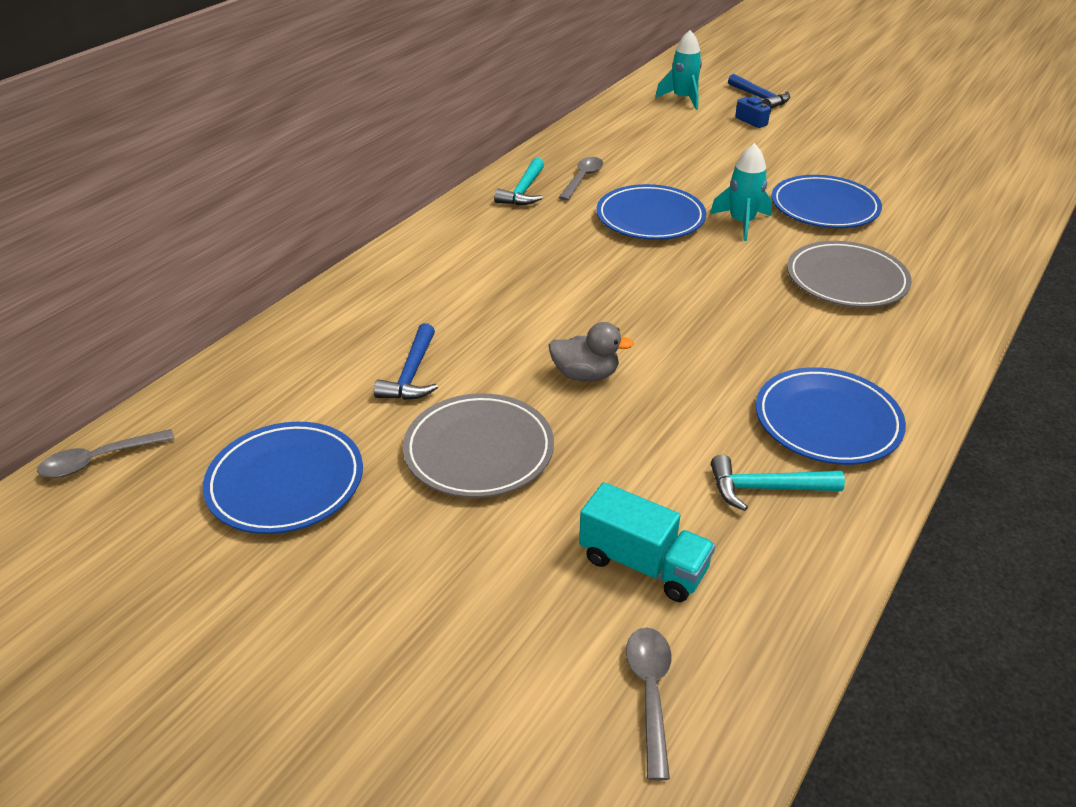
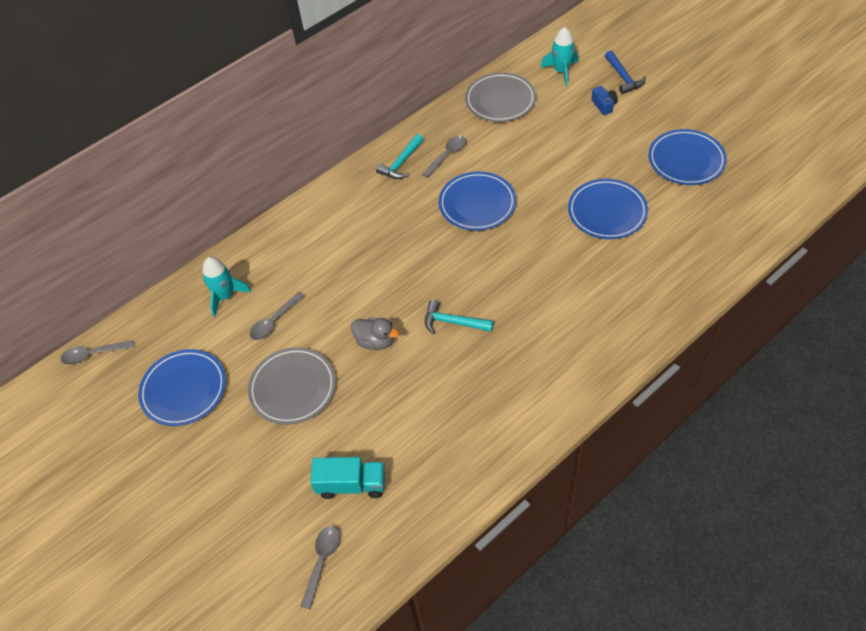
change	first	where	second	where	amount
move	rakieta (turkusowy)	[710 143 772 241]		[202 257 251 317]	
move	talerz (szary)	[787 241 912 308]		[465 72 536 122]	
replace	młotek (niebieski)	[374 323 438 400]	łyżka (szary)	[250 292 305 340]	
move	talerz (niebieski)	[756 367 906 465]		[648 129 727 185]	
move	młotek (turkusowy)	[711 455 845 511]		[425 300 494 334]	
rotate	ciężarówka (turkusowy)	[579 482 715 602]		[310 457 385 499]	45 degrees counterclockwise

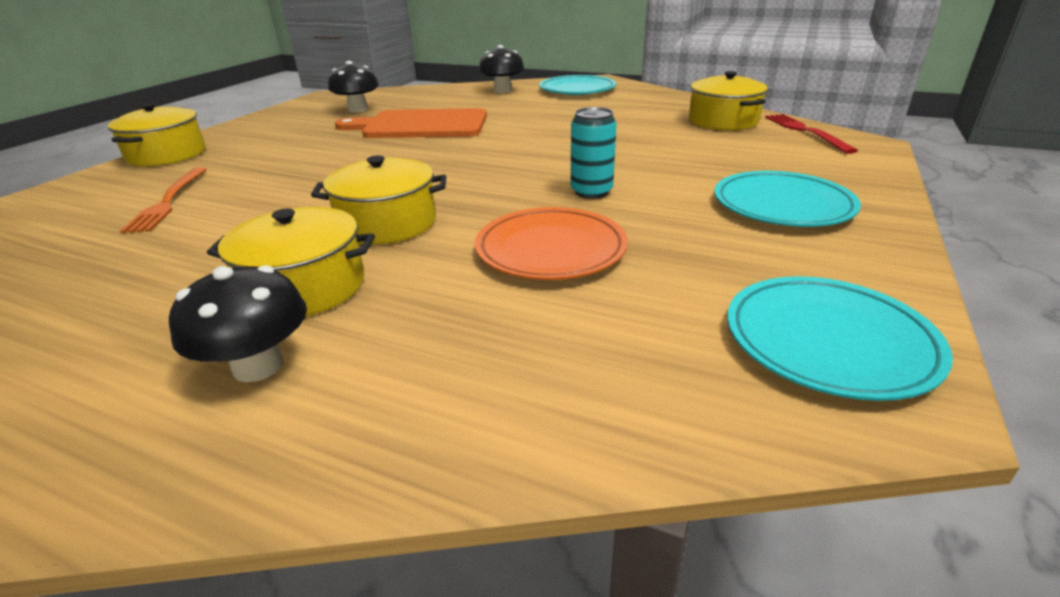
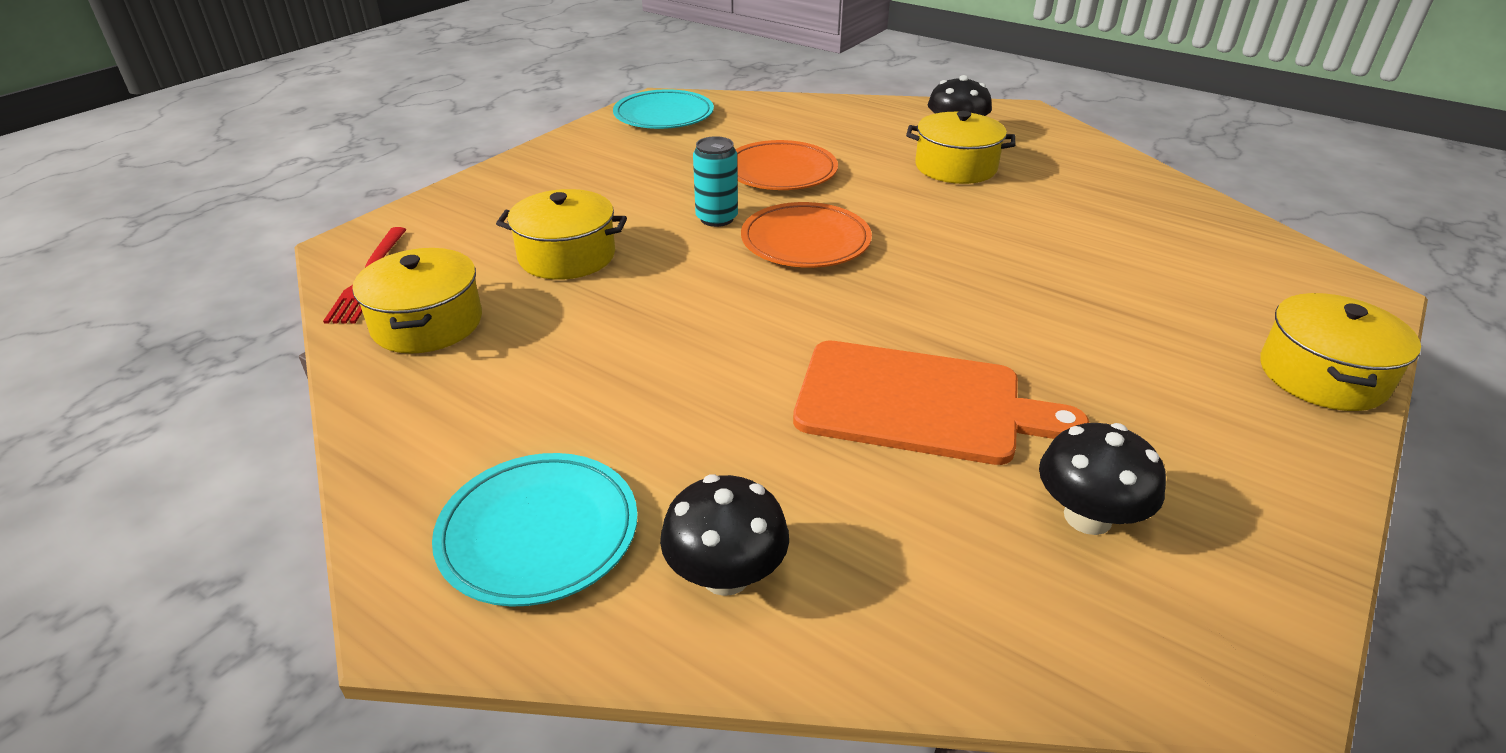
change	first	where	second	where	amount
move	garnek (żółty)	[311 155 446 244]		[496 189 627 280]	
delete	widelec (pomarańczowy)	[120 167 207 233]			
delete	talerz (turkusowy)	[714 171 861 227]			
insert			talerz (pomarańczowy)	[741 202 872 268]	

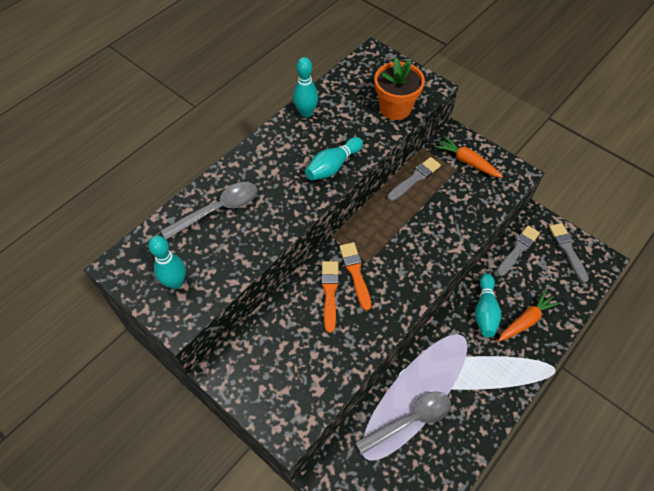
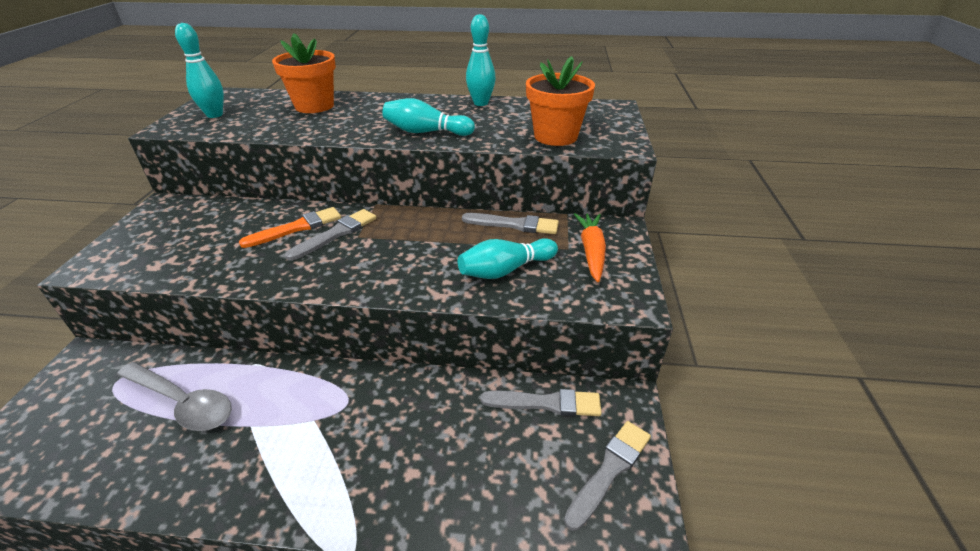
change	first	where	second	where	amount
replace	łyżka (szary)	[160 182 257 240]	doniczka (pomarańczowy)	[272 33 336 113]	
recolor	pędzel (pomarańczowy)	[339 242 371 311]	pędzel (szary)	[285 209 377 261]	
move	kręgiel (turkusowy)	[475 274 502 337]		[458 238 558 279]	
delete	marchewka (pomarańczowy)	[498 290 560 342]			

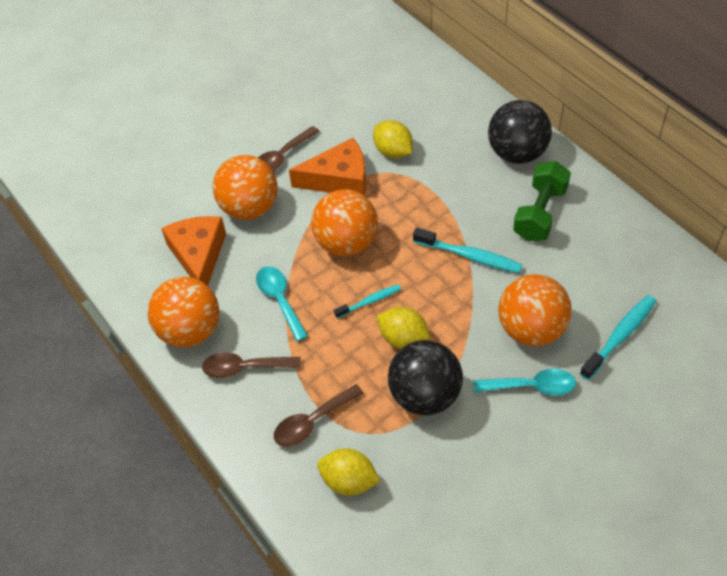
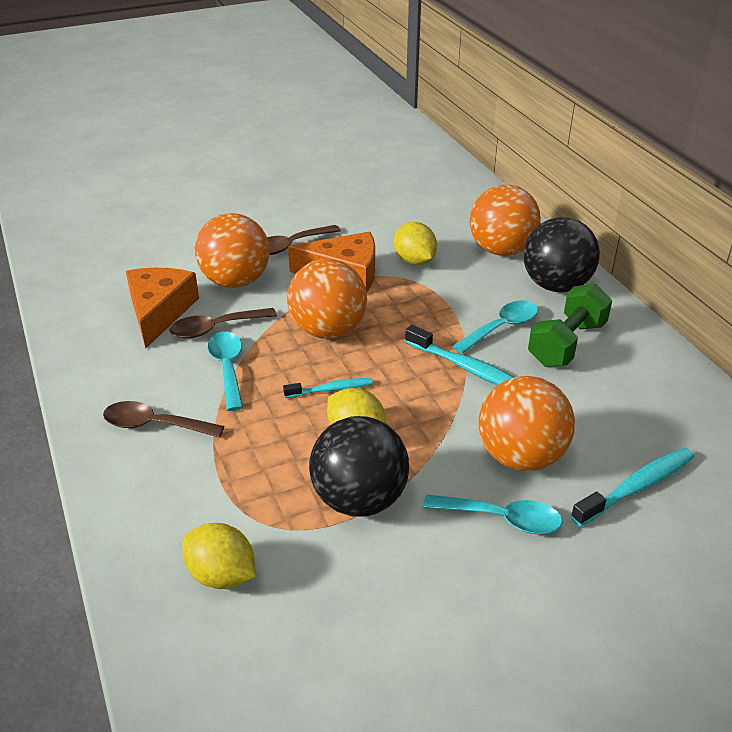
change	first	where	second	where	amount
move	piłka (pomarańczowy)	[148 277 219 347]		[470 185 541 256]	
move	łyżka (brązowy)	[274 384 364 447]		[170 308 277 338]	
insert			łyżka (turkusowy)	[452 300 538 354]	

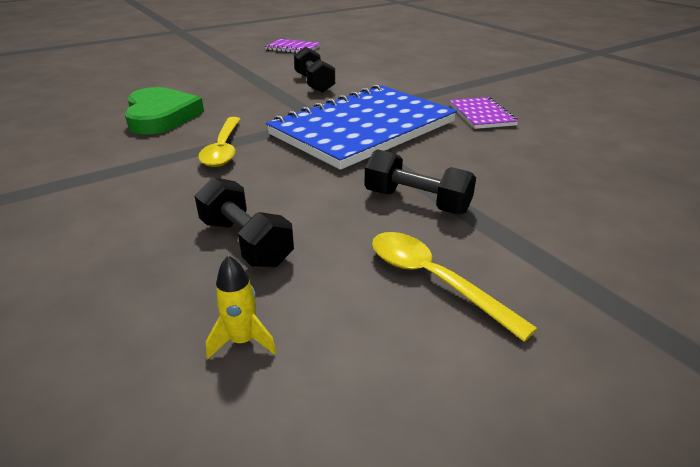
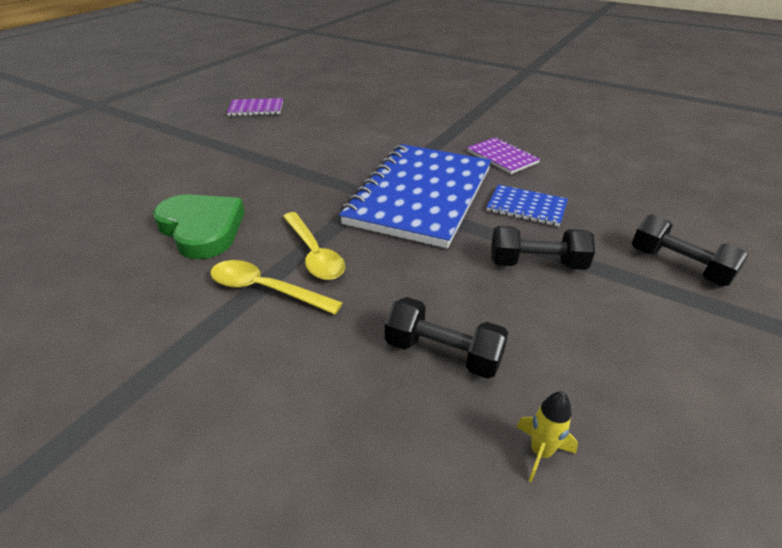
change	first	where	second	where	amount
move	hantel (czarny)	[294 47 335 93]		[632 214 748 286]	
move	łyżka (żółty)	[372 232 538 342]		[210 260 343 314]	
insert			zeszyt (niebieski)	[486 185 568 227]	

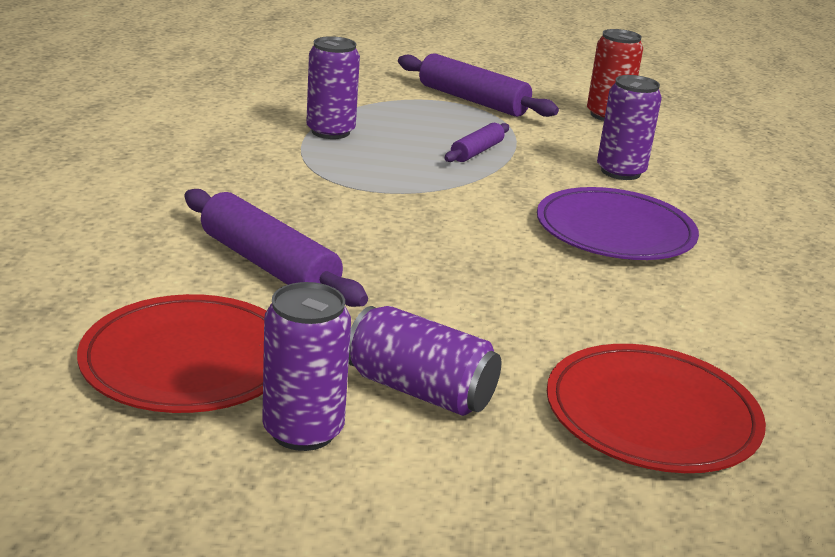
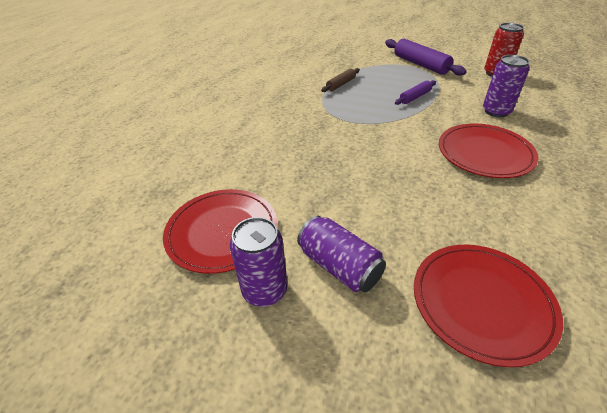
change	first	where	second	where	amount
replace	puszka (fioletowy)	[306 36 360 139]	wałek do ciasta (brązowy)	[321 68 360 92]	
recolor	talerz (fioletowy)	[537 187 699 260]	talerz (czerwony)	[439 123 539 178]	
delete	wałek do ciasta (fioletowy)	[184 189 368 307]			

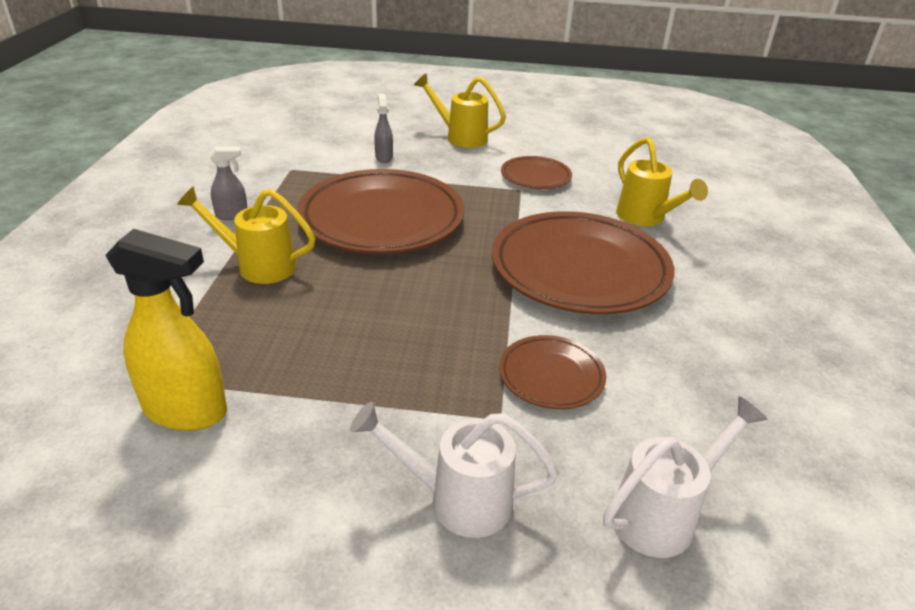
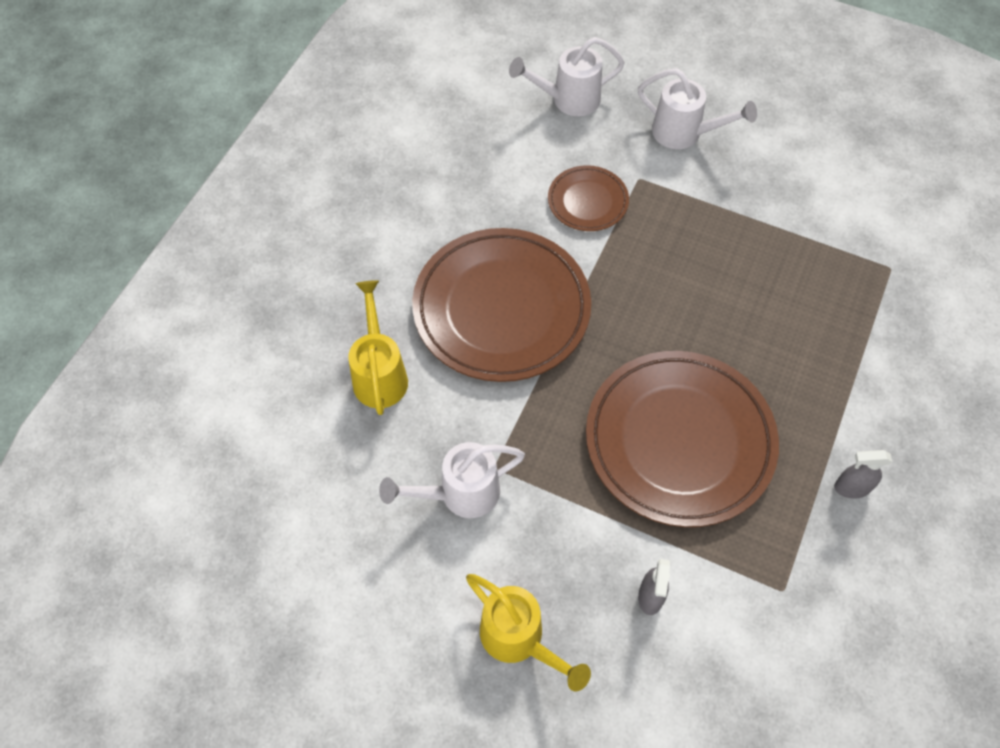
change	first	where	second	where	amount
replace	talerz (brązowy)	[501 156 572 189]	konewka (biały)	[379 442 525 518]	
delete	konewka (żółty)	[177 186 316 284]			
delete	spryskiwacz (żółty)	[106 229 227 431]			

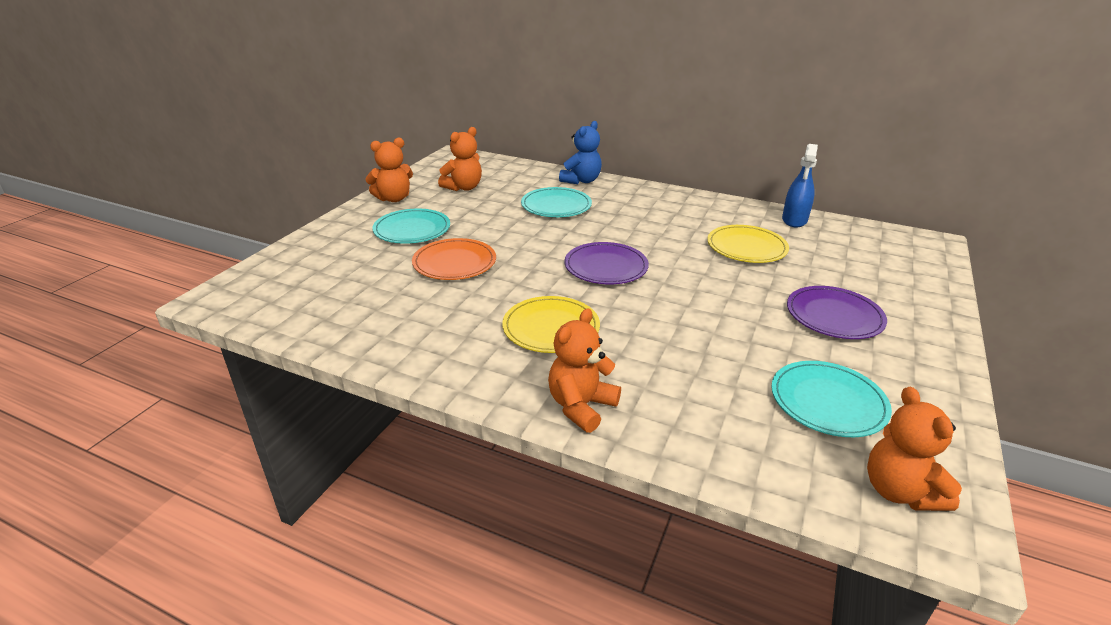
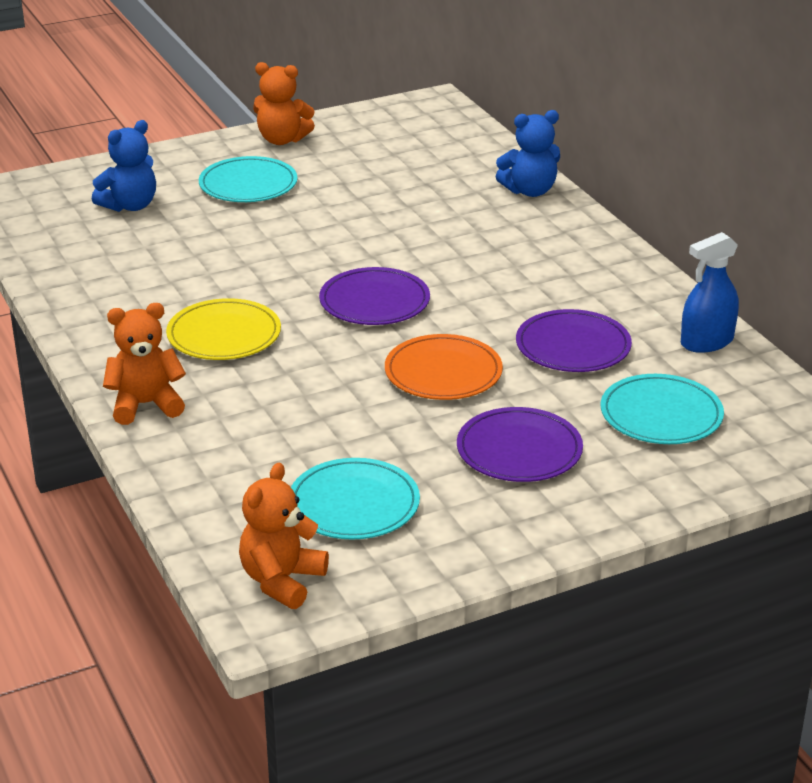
change	first	where	second	where	amount
delete	miś (pomarańczowy)	[438 127 482 191]			
move	talerz (turkusowy)	[521 187 592 217]		[601 374 724 444]	
recolor	talerz (żółty)	[707 225 789 263]	talerz (fioletowy)	[516 309 632 372]	
move	talerz (pomarańczowy)	[412 238 496 280]		[385 334 503 400]	
insert			miś (niebieski)	[92 120 156 212]	

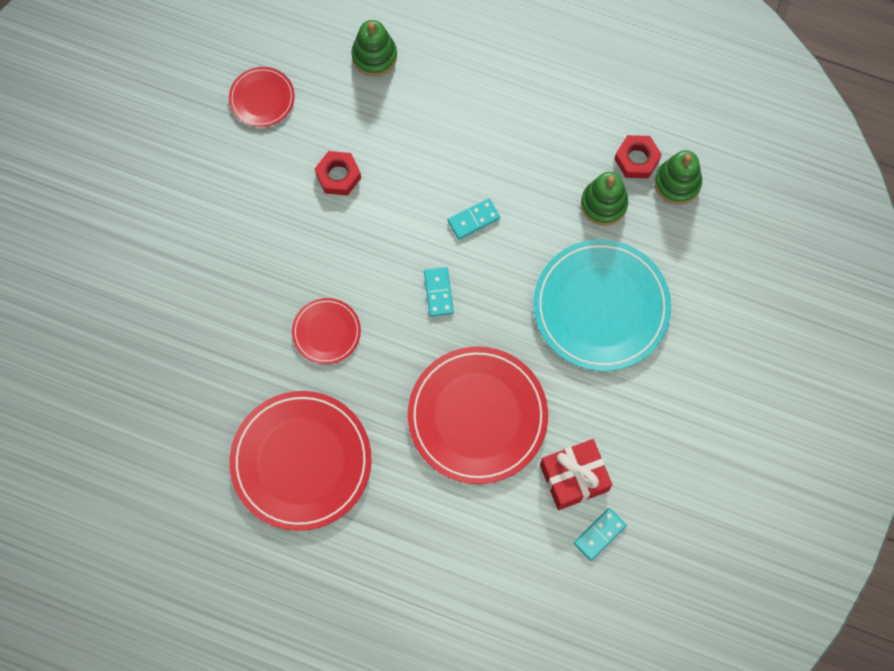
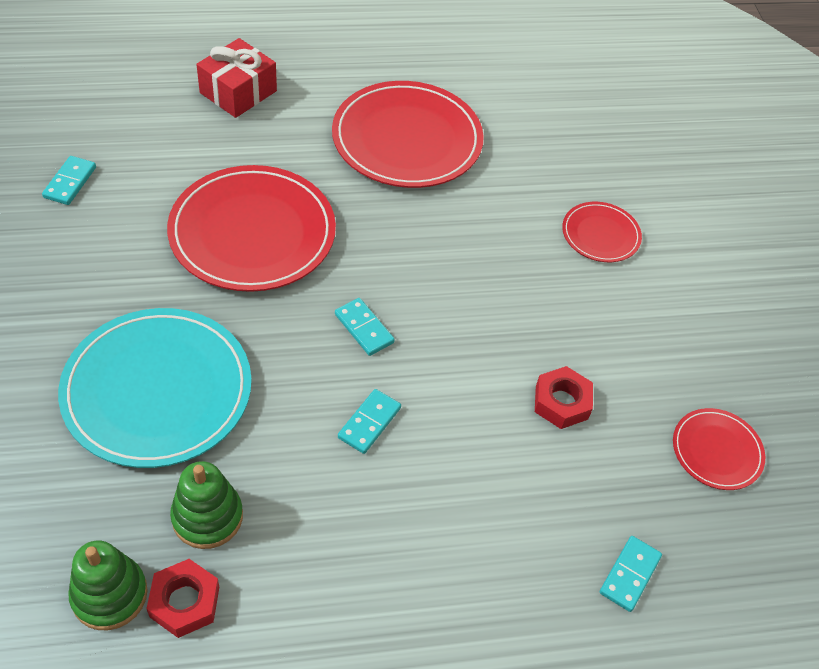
change	first	where	second	where	amount
replace	zabawka nakładanka (zielony)	[351 20 397 76]	kostka domina (turkusowy)	[600 536 662 612]	
move	talerz (czerwony)	[292 298 361 364]		[562 202 642 262]	
move	prezent (czerwony)	[540 439 612 510]		[196 38 277 118]	

